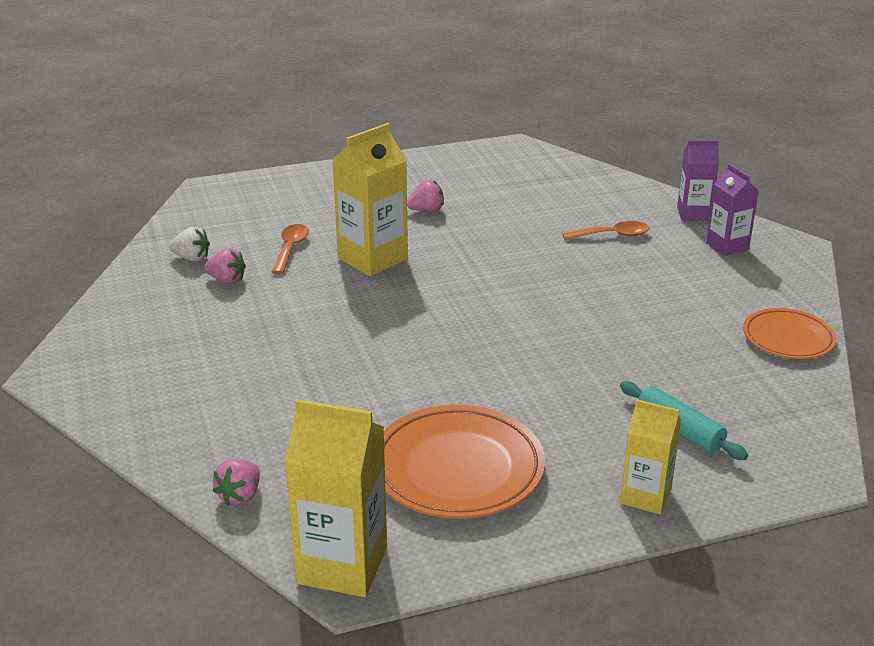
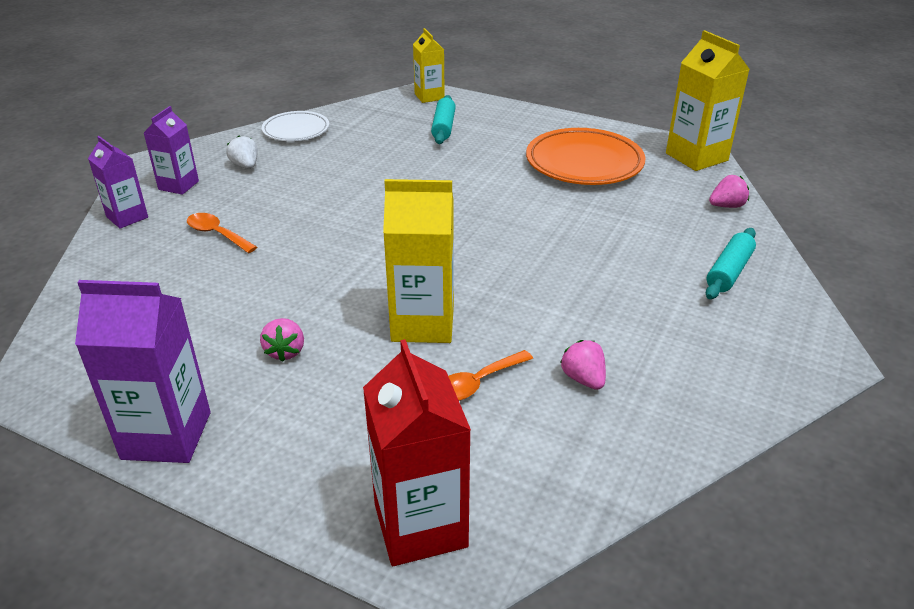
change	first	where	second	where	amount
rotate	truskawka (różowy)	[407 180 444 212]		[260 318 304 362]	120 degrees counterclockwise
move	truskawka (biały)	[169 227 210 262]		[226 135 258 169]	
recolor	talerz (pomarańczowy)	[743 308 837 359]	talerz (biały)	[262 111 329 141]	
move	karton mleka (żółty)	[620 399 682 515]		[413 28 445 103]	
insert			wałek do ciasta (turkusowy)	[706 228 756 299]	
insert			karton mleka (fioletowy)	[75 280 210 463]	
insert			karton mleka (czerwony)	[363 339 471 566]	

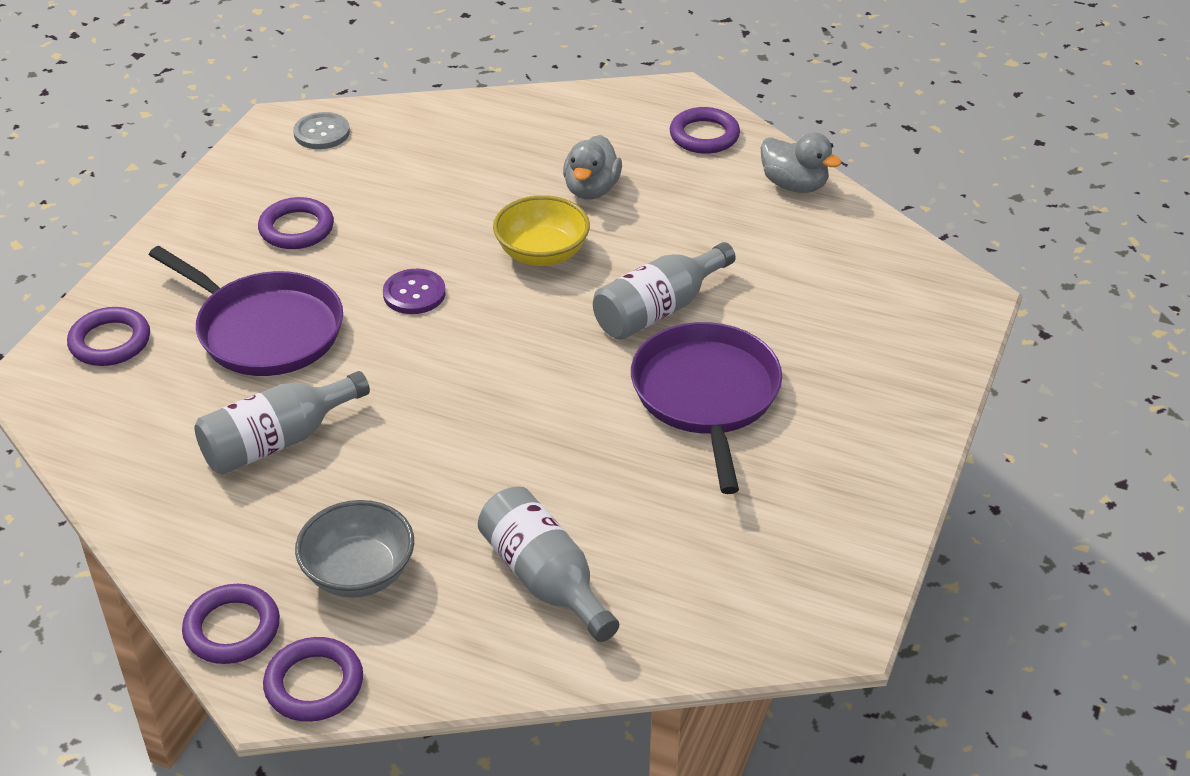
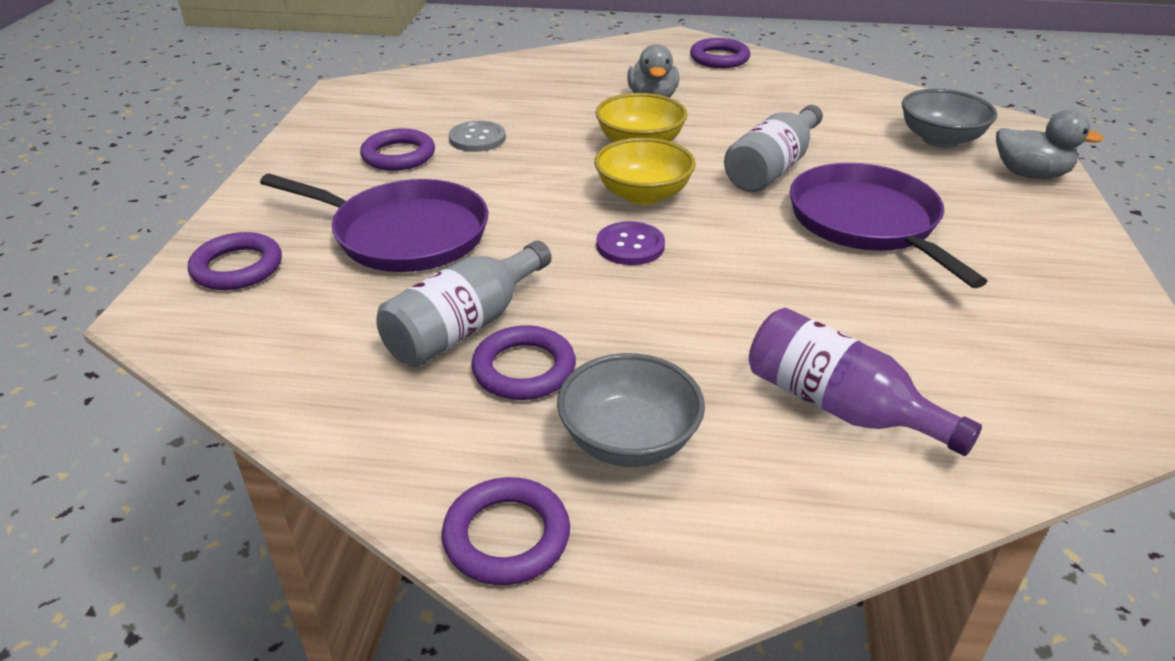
change	first	where	second	where	amount
move	guzik (szary)	[293 112 350 149]		[449 121 506 152]	
move	kaczka (szary)	[760 132 841 193]		[996 110 1104 179]	
move	guzik (fioletowy)	[383 269 446 314]		[596 221 665 265]	
recolor	butelka (szary)	[478 486 619 642]	butelka (fioletowy)	[749 308 982 456]	
move	pierścień (fioletowy)	[263 637 363 722]		[471 325 576 400]	
insert			miska (szary)	[902 89 997 148]	
insert			miska (żółty)	[594 138 696 205]	

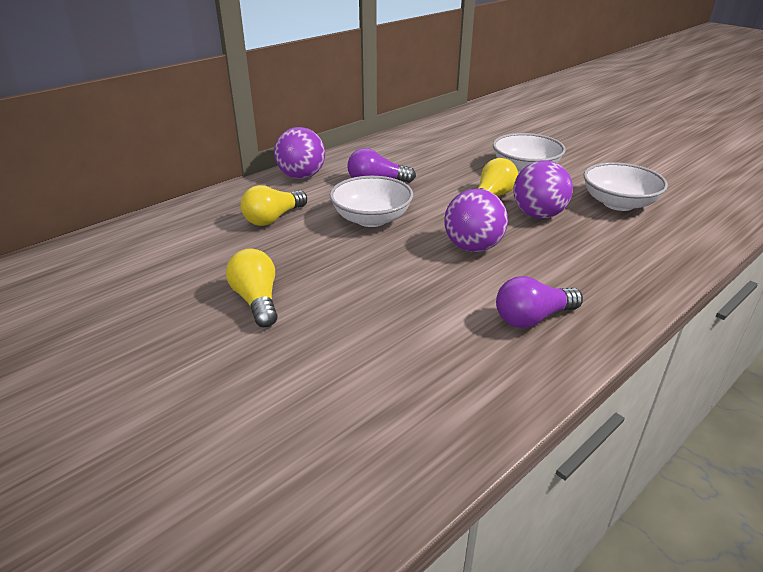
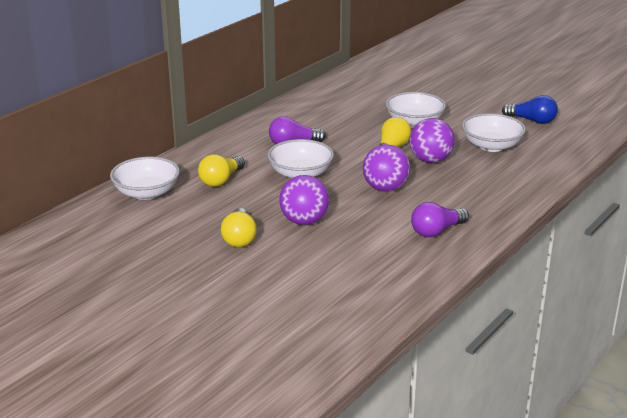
change	first	where	second	where	amount
move	piłka (fioletowy)	[274 127 325 179]		[279 175 329 225]	
rotate	żarówka (żółty)	[226 248 278 327]		[221 208 257 247]	150 degrees counterclockwise
insert			żarówka (niebieski)	[502 95 558 124]	
insert			miska (biały)	[110 157 180 200]	

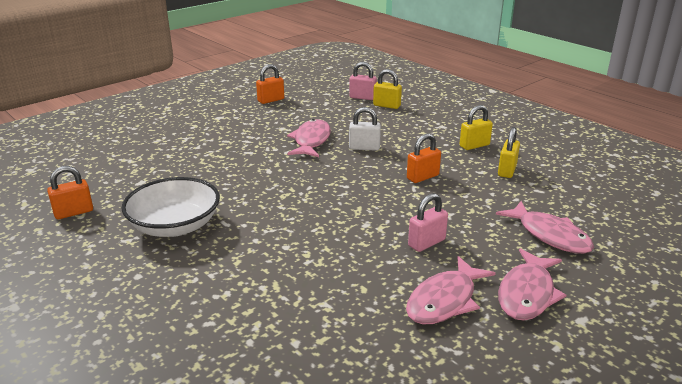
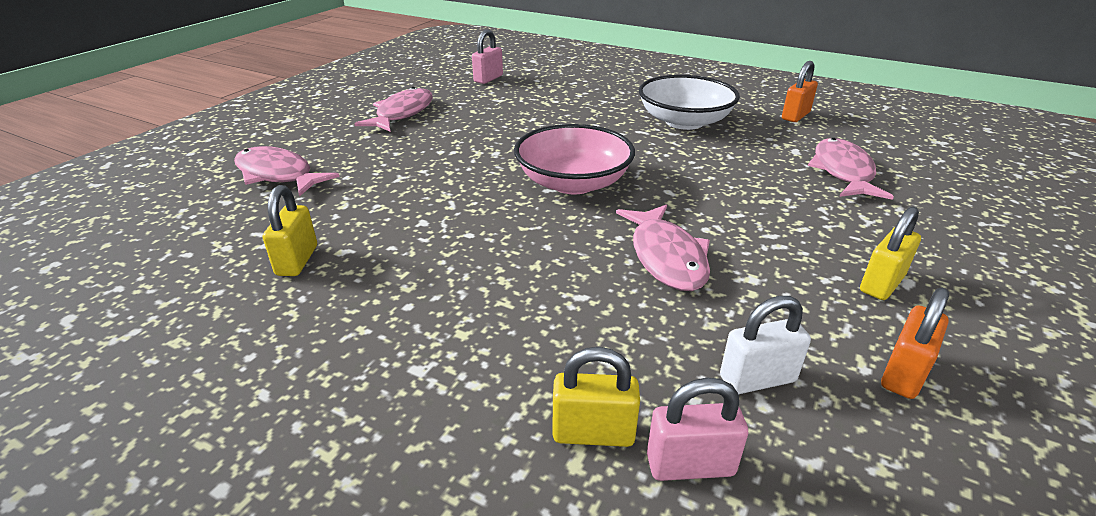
change	first	where	second	where	amount
move	kłódka (żółty)	[460 105 493 150]		[860 207 921 300]	
move	kłódka (biały)	[349 107 381 151]		[720 296 811 394]	
delete	kłódka (pomarańczowy)	[407 133 441 183]			
move	kłódka (różowy)	[408 193 448 252]		[472 29 503 84]	
move	ryba (różowy)	[498 248 566 320]		[808 138 894 200]	
insert			miska (różowy)	[514 124 635 194]	

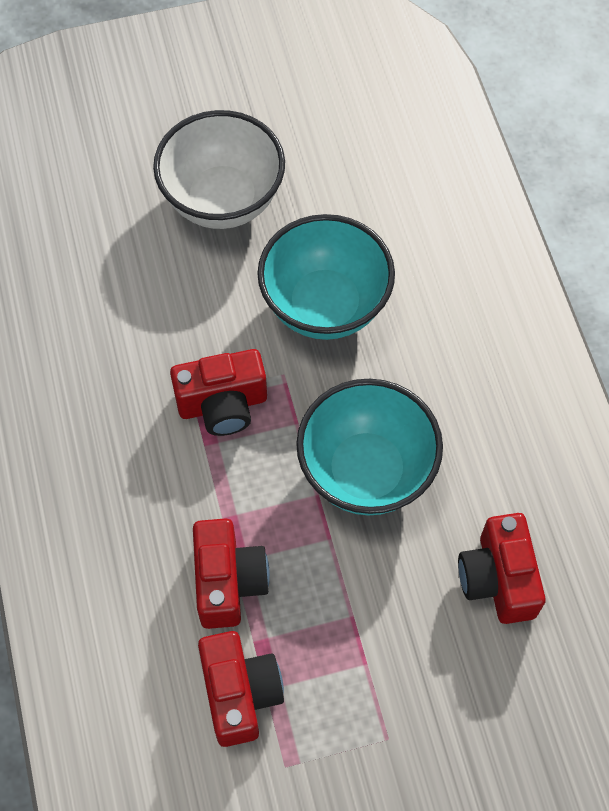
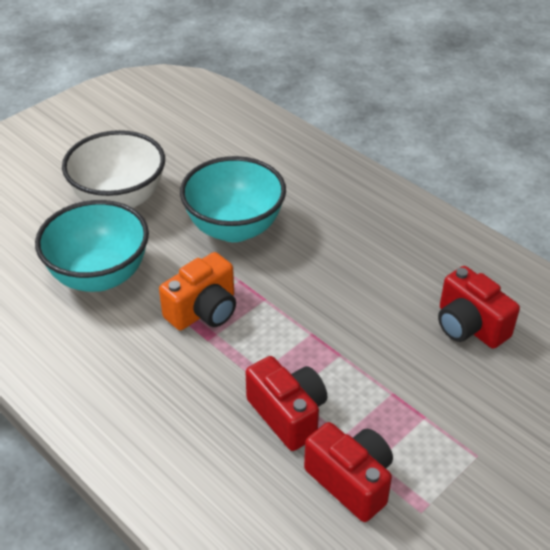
change	first	where	second	where	amount
recolor	aparat fotograficzny (czerwony)	[170 349 267 436]	aparat fotograficzny (pomarańczowy)	[159 252 236 330]	
move	miska (turkusowy)	[296 379 443 515]		[35 200 149 292]	

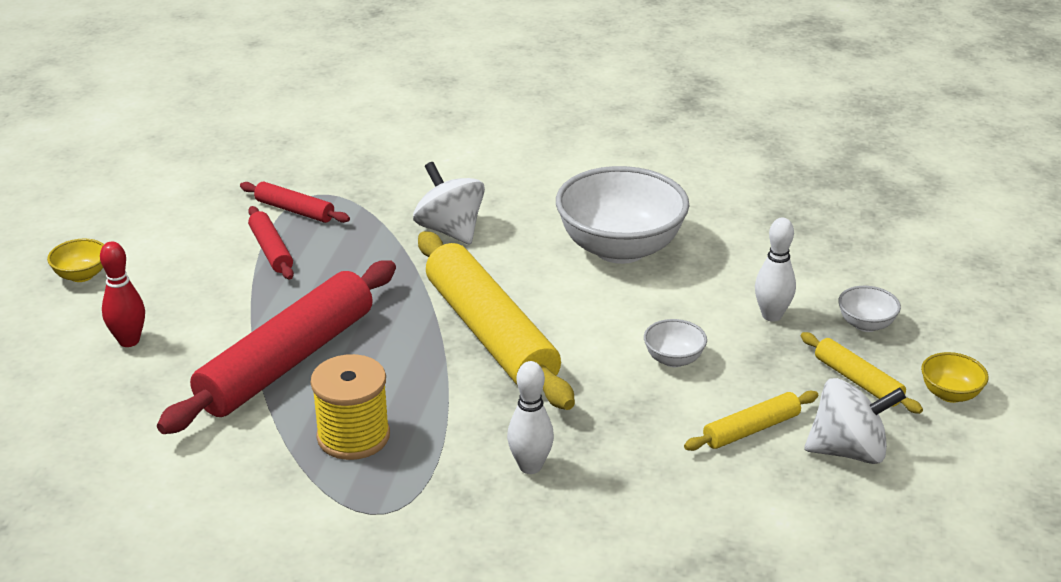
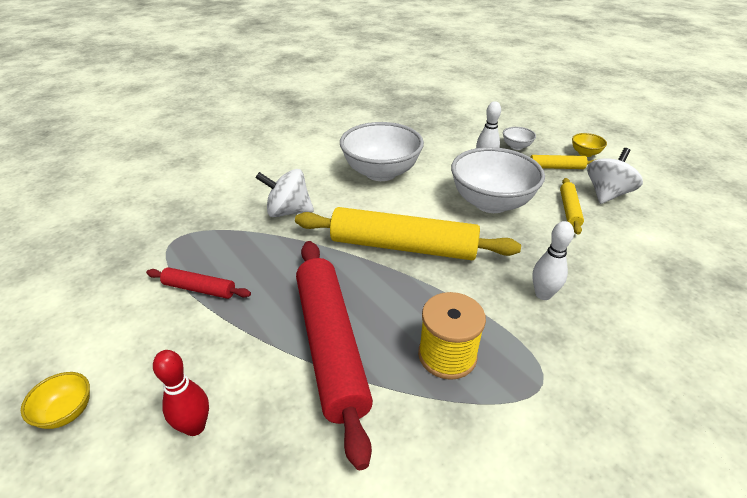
change	first	where	second	where	amount
delete	wałek do ciasta (czerwony)	[240 181 350 223]			
resize	miska (biały)	[644 319 707 367]		[451 147 545 213]	x2.31

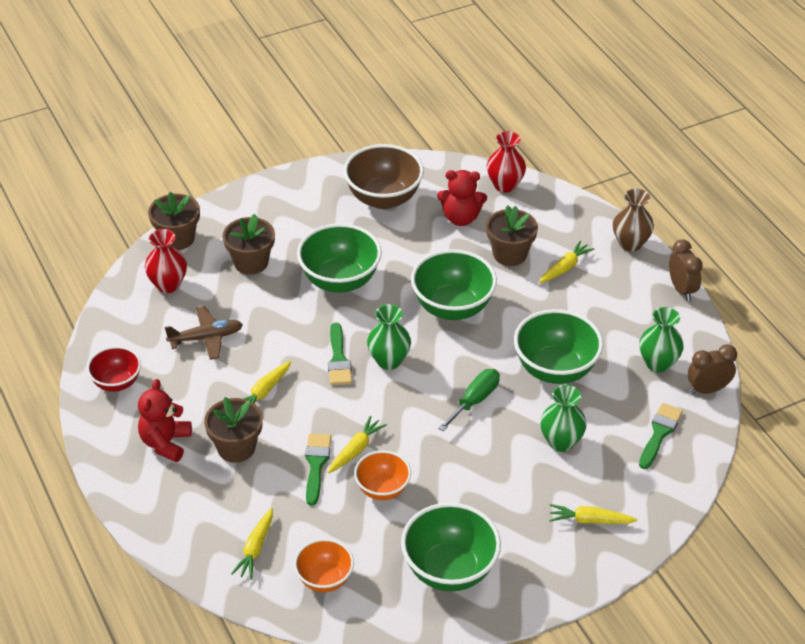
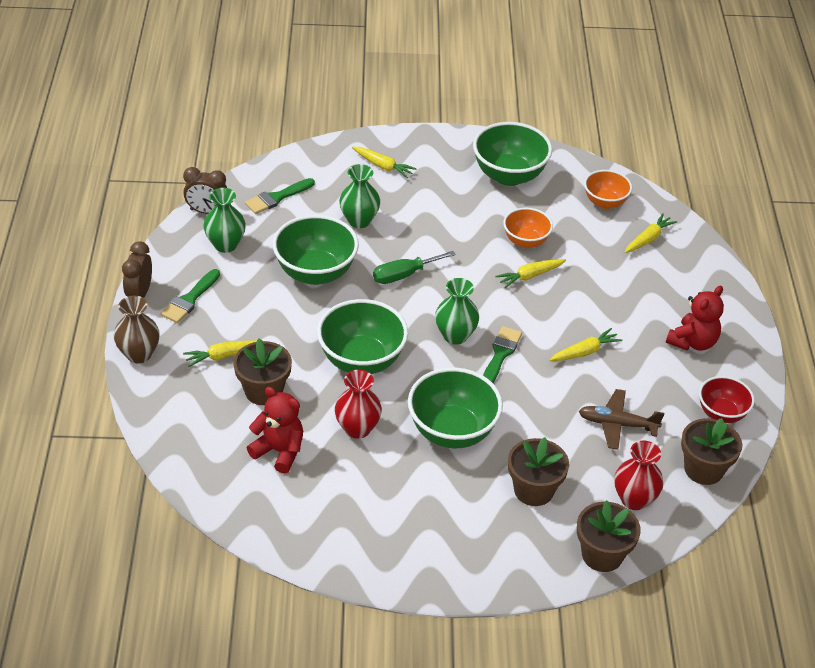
change	first	where	second	where	amount
move	wazon (czerwony)	[487 131 526 193]		[335 370 382 439]	
delete	miska (brązowy)	[344 144 424 209]			
move	doniczka (brązowy)	[204 397 263 463]		[681 418 742 485]	
move	pędzel (zielony)	[305 433 331 506]		[160 269 220 323]	

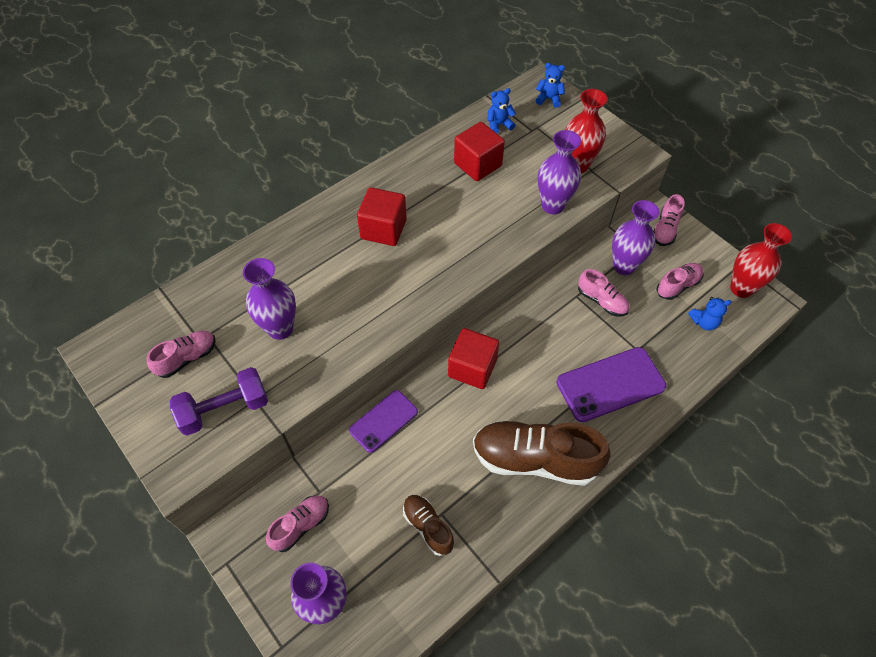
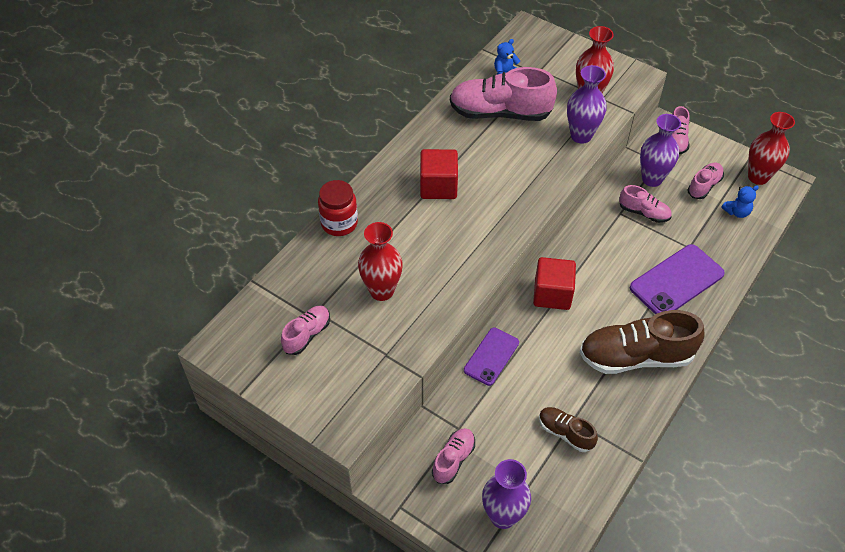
change	first	where	second	where	amount
delete	miś (niebieski)	[536 63 565 108]			
replace	sześcian (czerwony)	[454 122 505 181]	but (różowy)	[450 67 557 121]	
recolor	wazon (fioletowy)	[243 258 296 340]	wazon (czerwony)	[358 222 403 301]	
delete	hantel (fioletowy)	[170 367 268 436]			
insert			słoik (czerwony)	[318 180 358 236]	

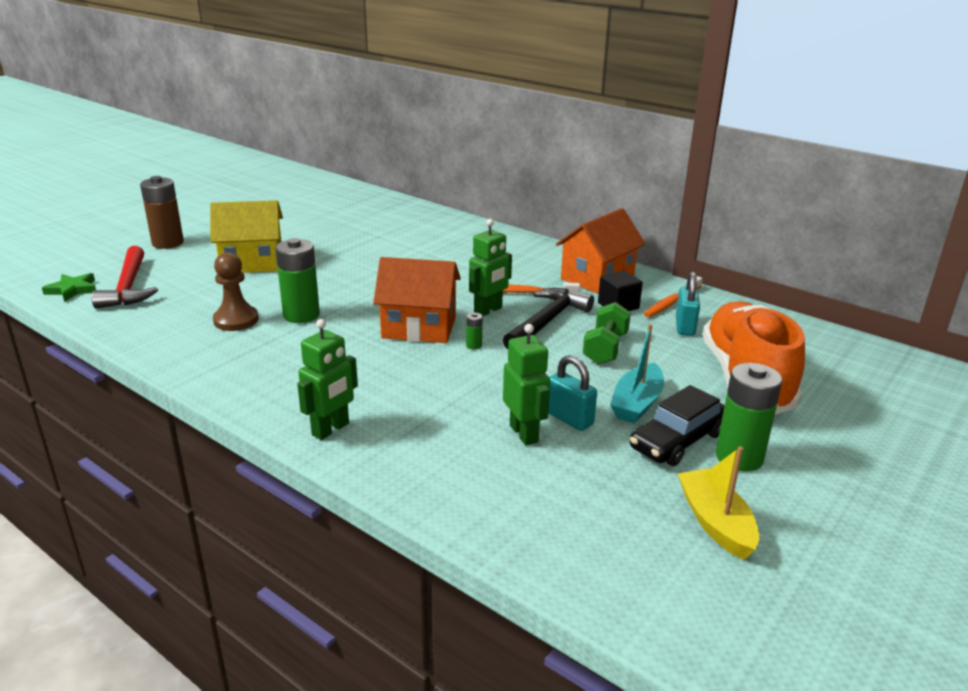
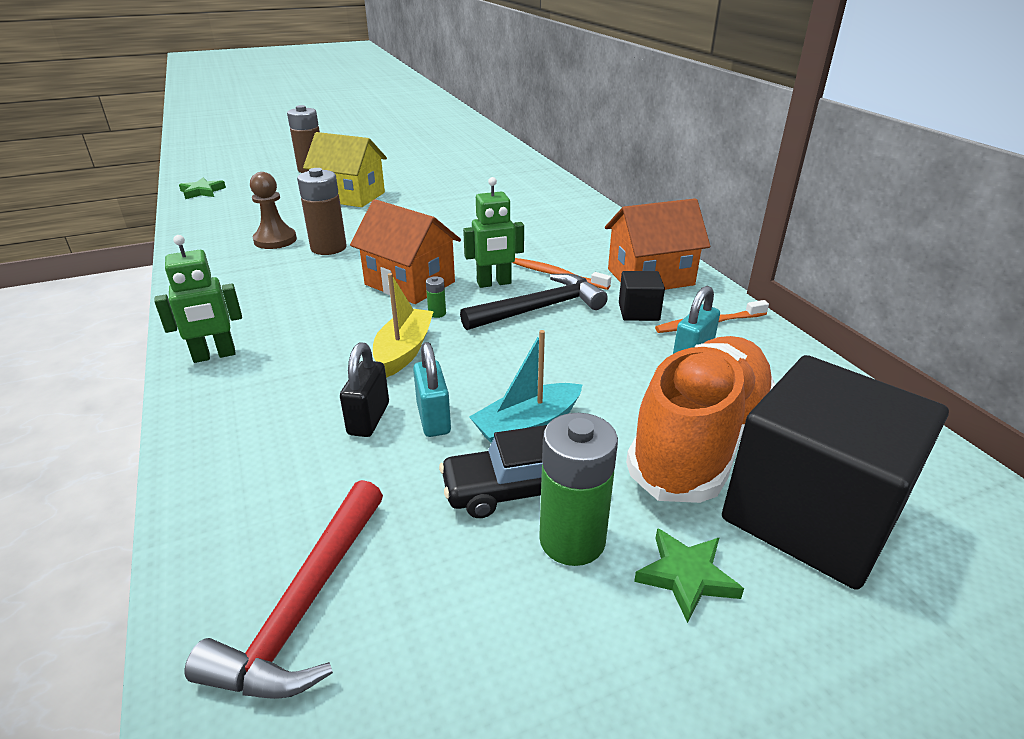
change	first	where	second	where	amount
recolor	bateria (zielony)	[275 238 320 323]	bateria (brązowy)	[297 168 347 255]	
move	młotek (czerwony)	[91 246 158 309]		[185 480 383 699]	
delete	hantel (zielony)	[583 302 631 365]			
replace	robot (zielony)	[503 324 550 446]	kłódka (czarny)	[340 342 389 437]	
move	łódka (żółty)	[678 446 759 560]		[373 273 434 378]	
insert			sześcian (czarny)	[722 355 949 590]	
insert			gwiazda (zielony)	[634 528 744 623]	

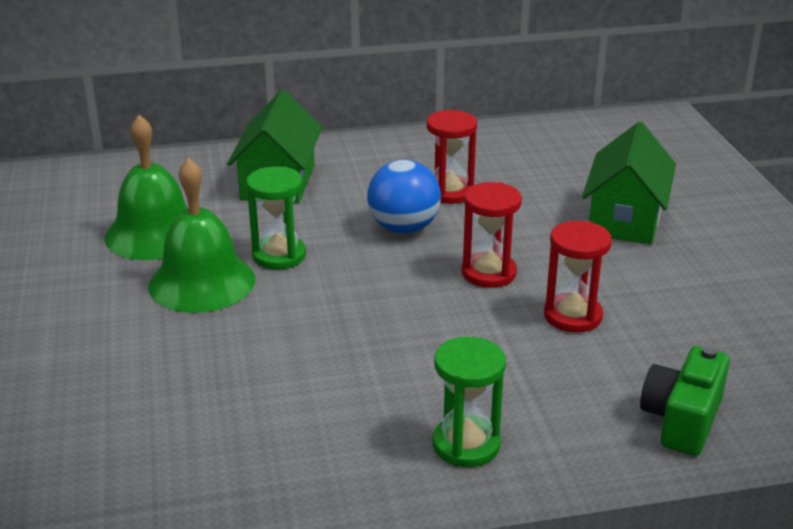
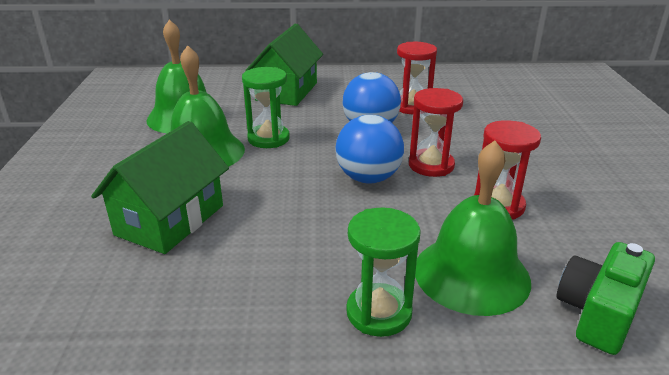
change	first	where	second	where	amount
move	domek (zielony)	[582 122 676 244]		[91 121 229 254]	
insert			piłka (niebieski)	[335 115 404 184]	
insert			dzwonek (zielony)	[415 141 531 316]	

